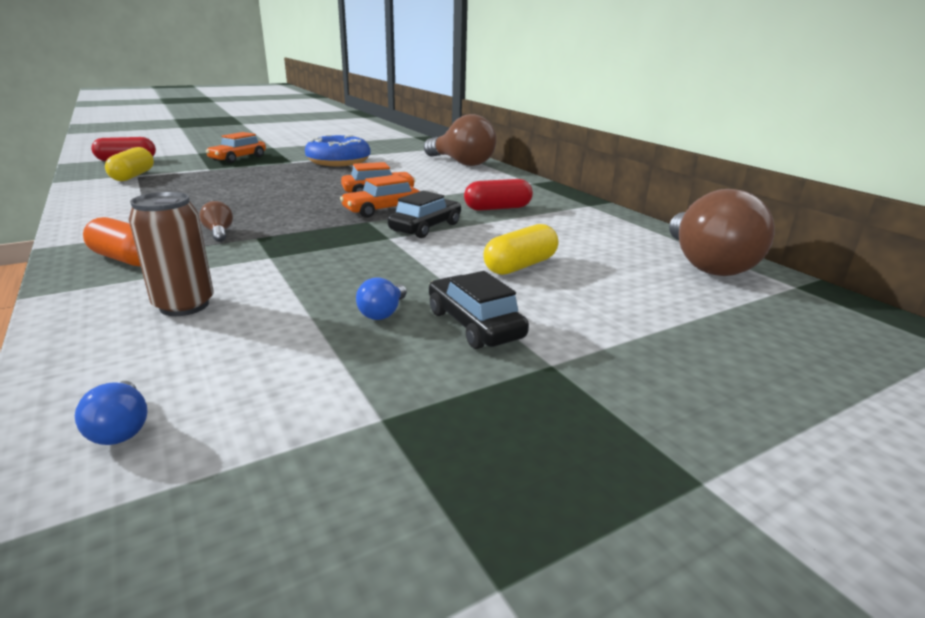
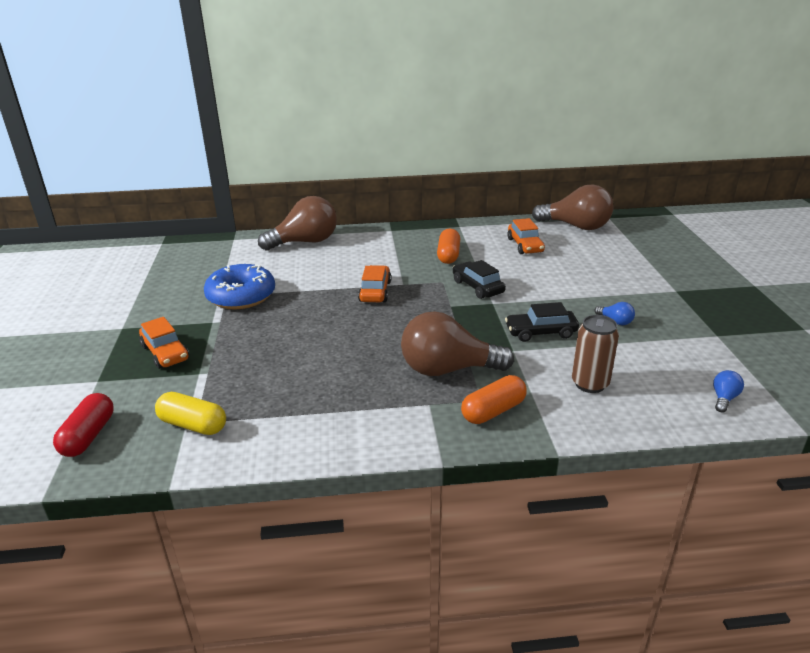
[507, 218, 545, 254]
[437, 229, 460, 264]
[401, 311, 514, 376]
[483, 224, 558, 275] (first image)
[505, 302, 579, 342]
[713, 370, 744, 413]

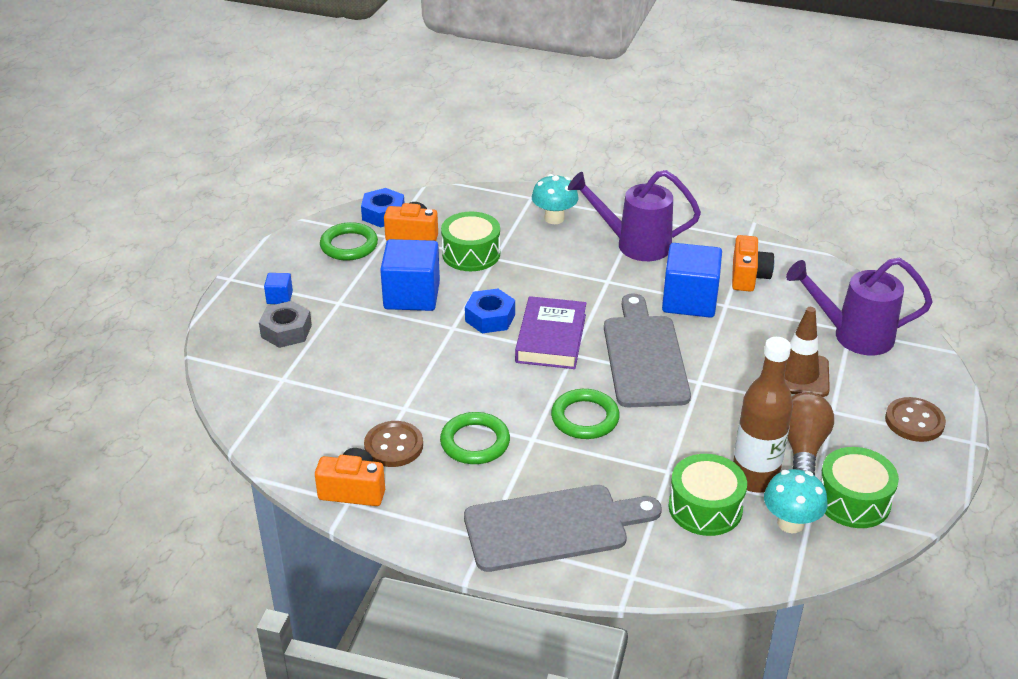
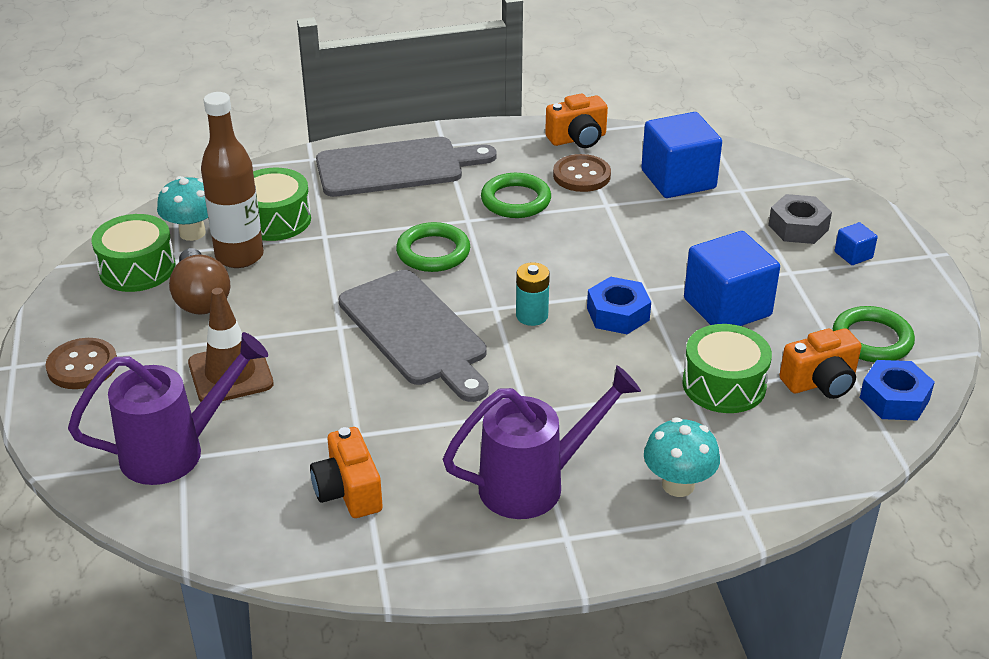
[641, 112, 722, 198]
[516, 262, 550, 326]
[316, 137, 497, 197]

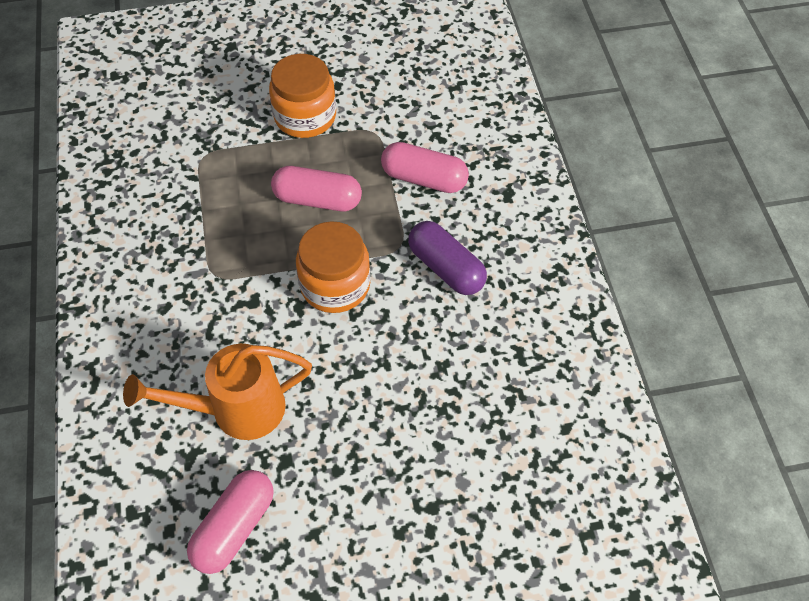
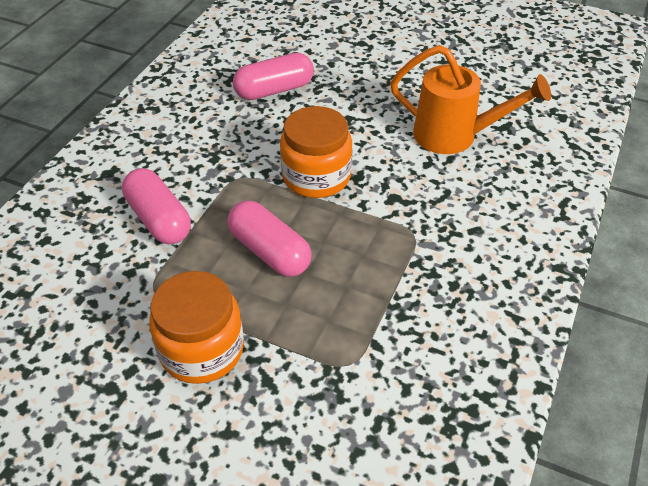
[408, 221, 487, 295] (first image)
[233, 53, 314, 100]

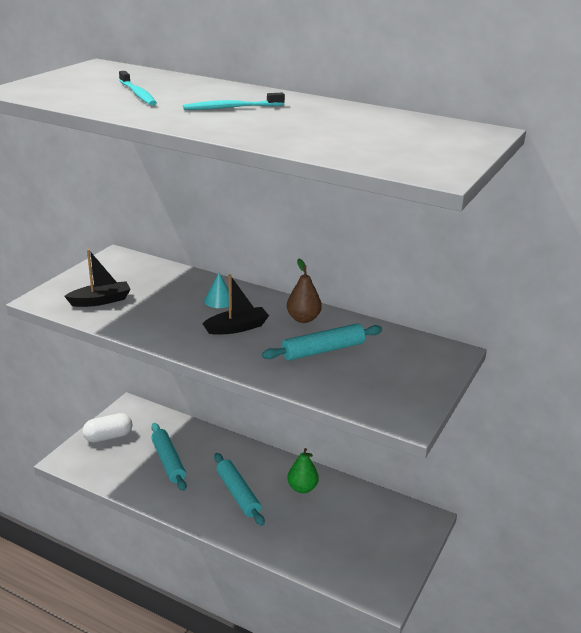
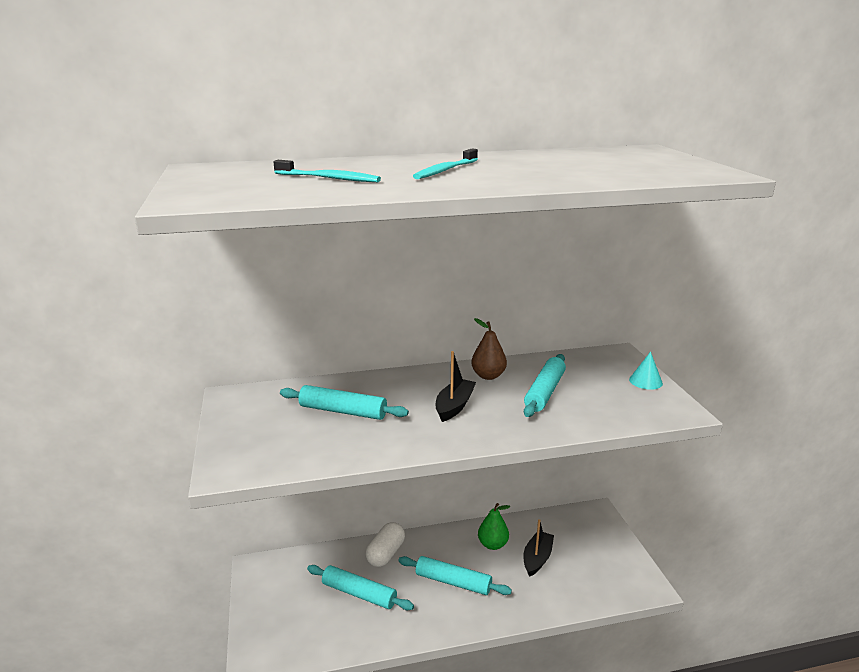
[523, 519, 554, 577]
[629, 352, 663, 390]
[365, 522, 405, 567]
[280, 385, 409, 420]

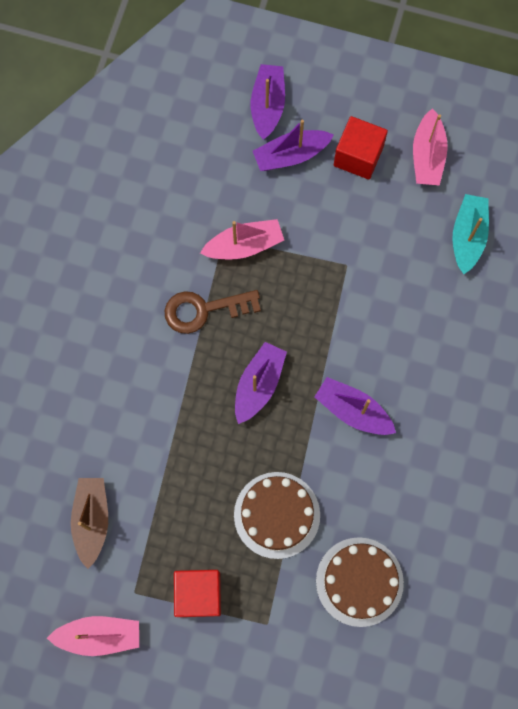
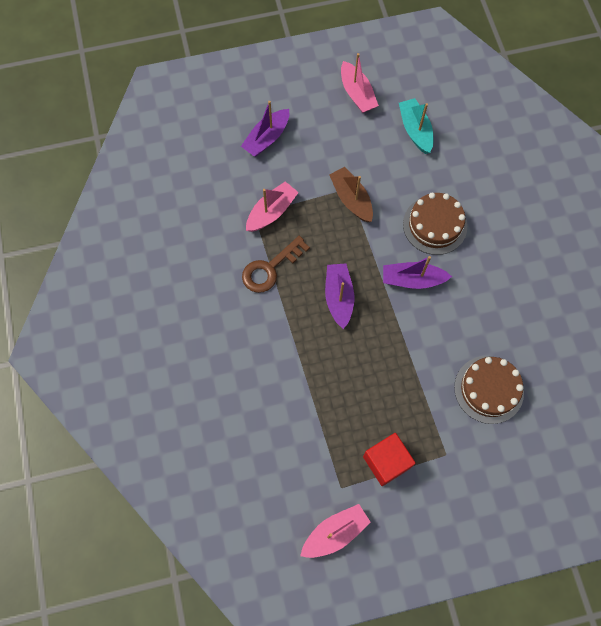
[251, 64, 285, 140] (first image)
[334, 116, 388, 180] (first image)
[403, 192, 467, 255]
[330, 167, 373, 222]

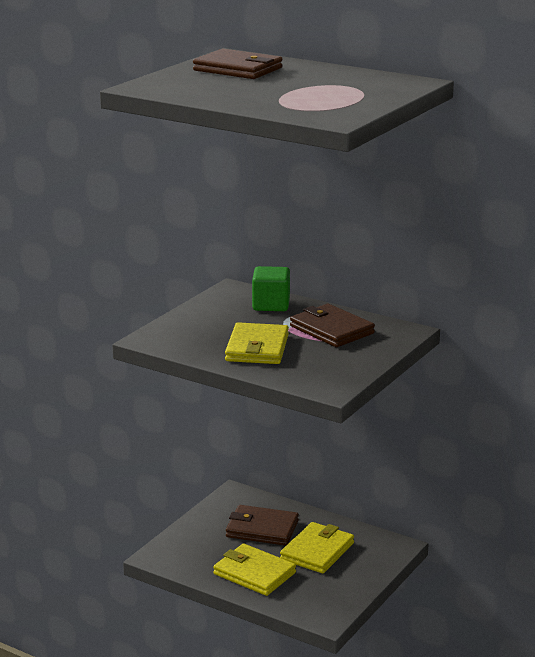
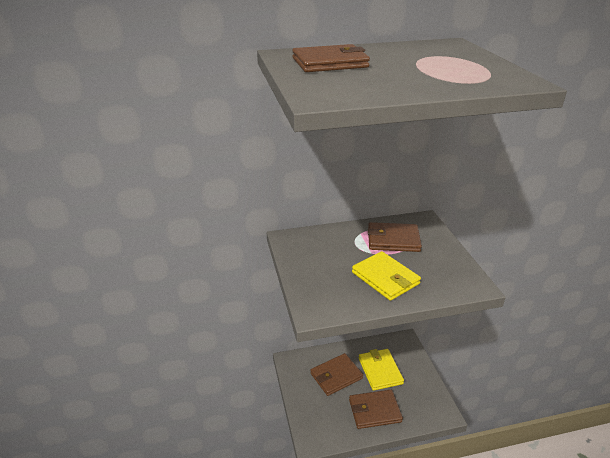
[252, 266, 290, 311] (first image)
[349, 390, 403, 429]

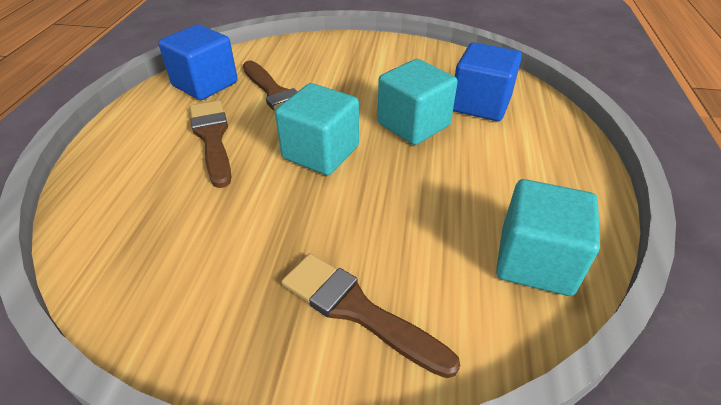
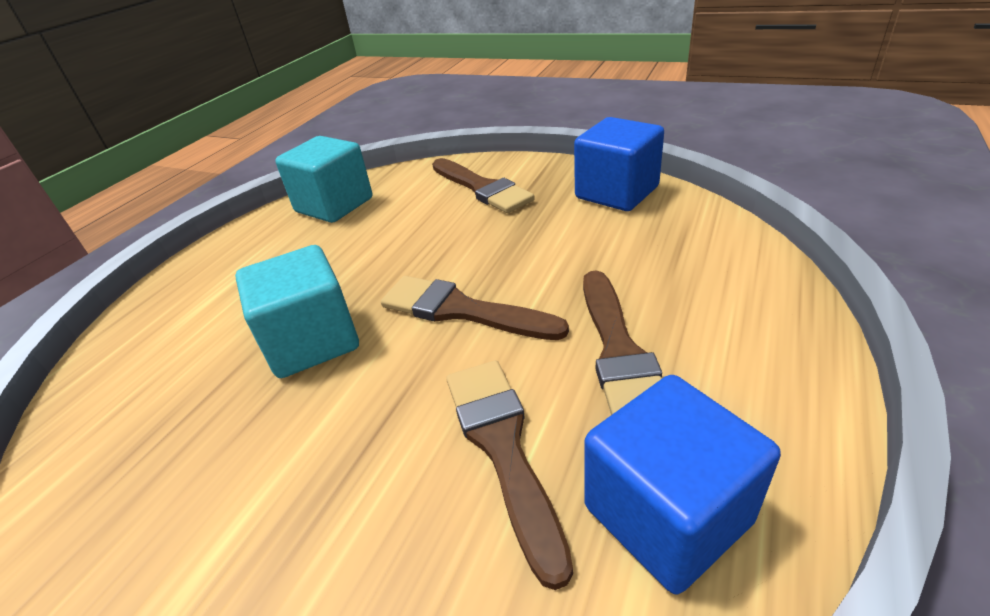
[574, 117, 664, 211]
[381, 276, 569, 340]

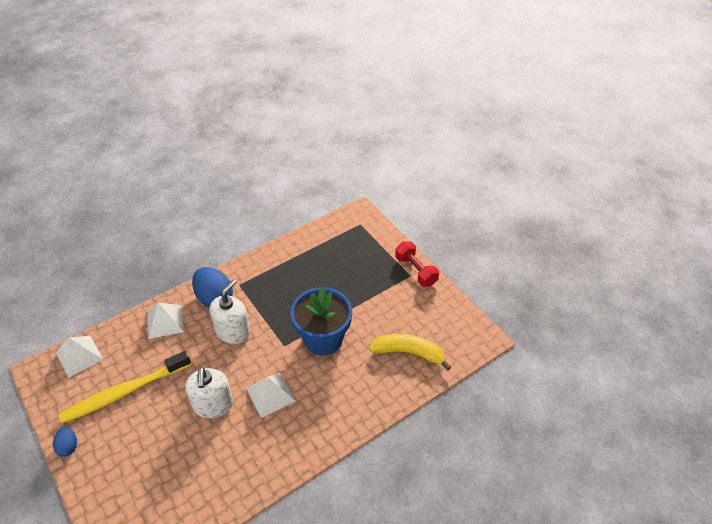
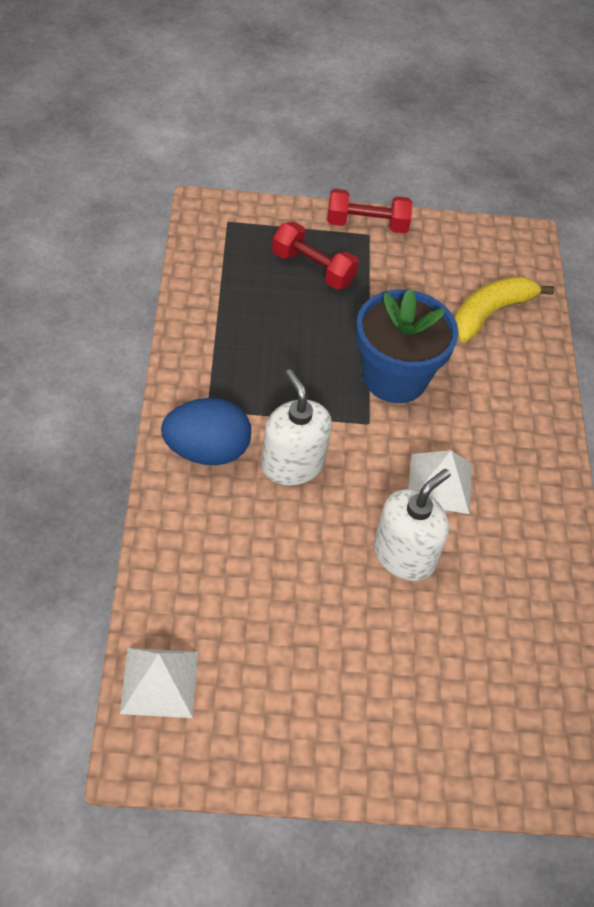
[147, 303, 184, 339] (first image)
[58, 351, 191, 424] (first image)
[374, 469, 451, 581]
[53, 427, 77, 457] (first image)
[272, 222, 359, 290]

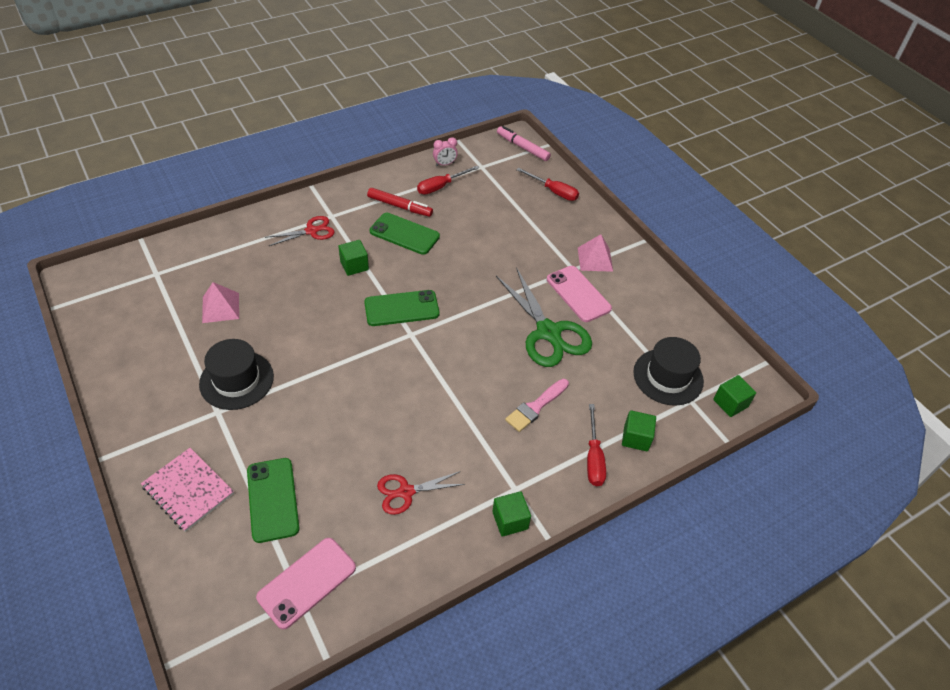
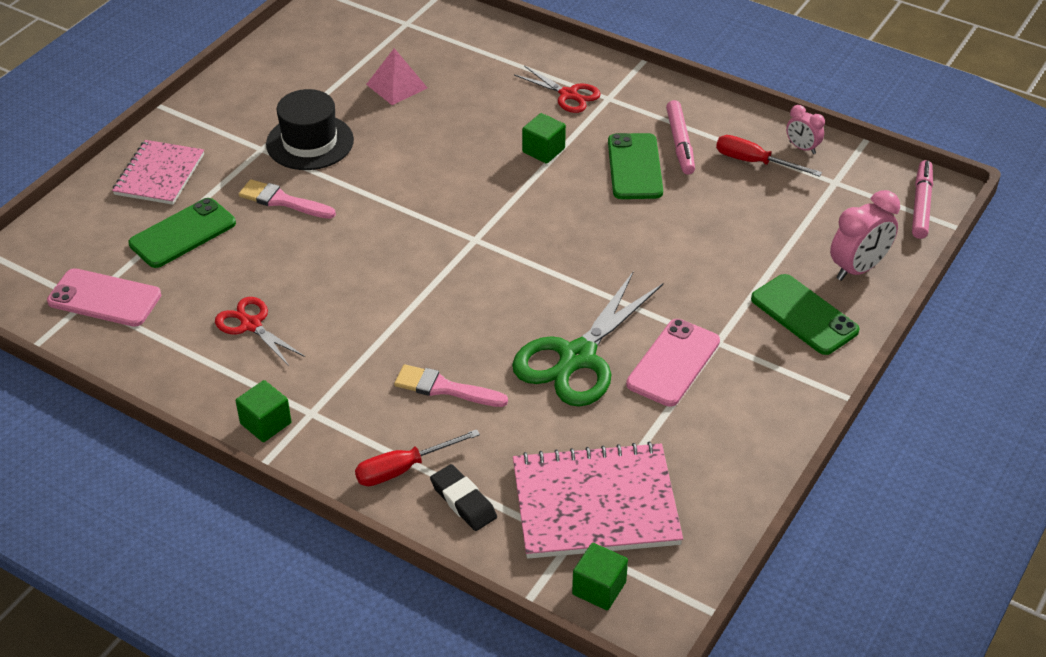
[830, 190, 900, 281]
[666, 100, 695, 175]
[578, 234, 613, 272] (first image)
[751, 274, 860, 355]
[513, 442, 683, 559]
[430, 464, 497, 531]
[239, 179, 336, 219]

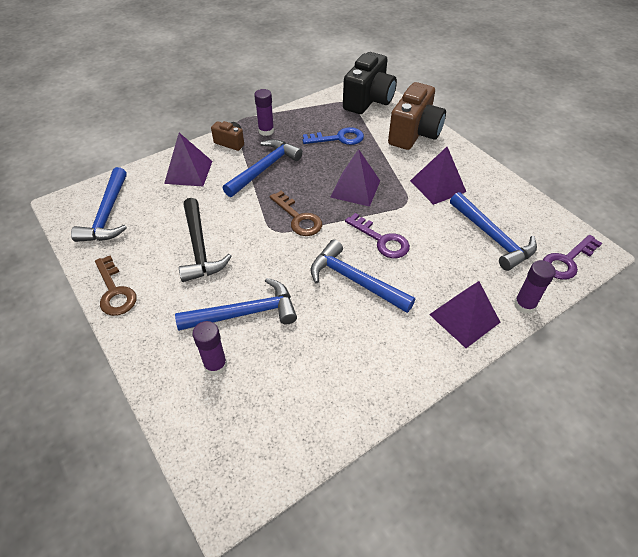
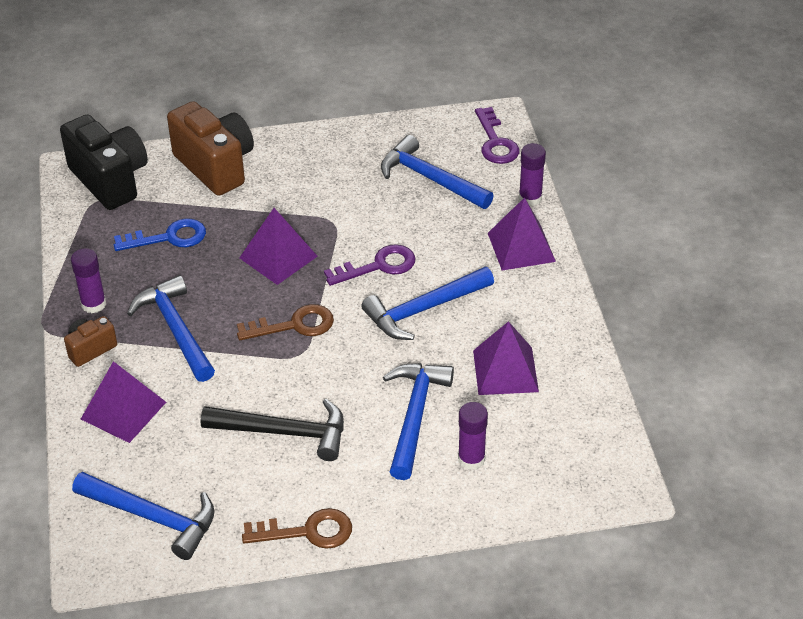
[114, 219, 206, 251]
[473, 321, 539, 395]
[381, 135, 494, 209]

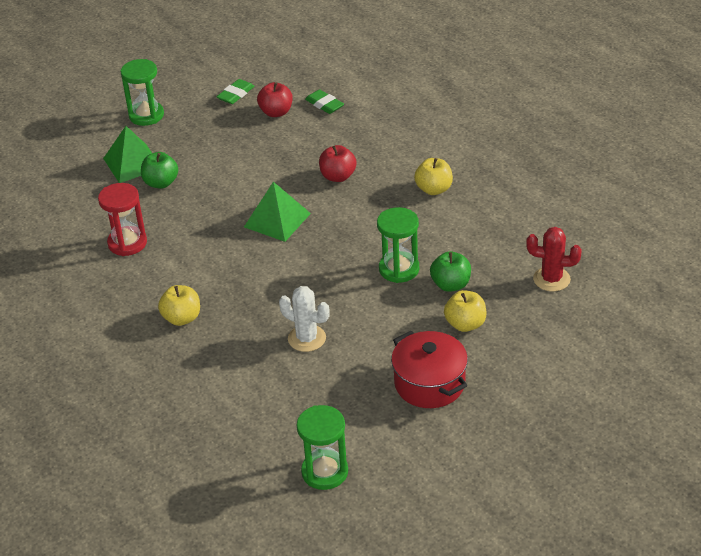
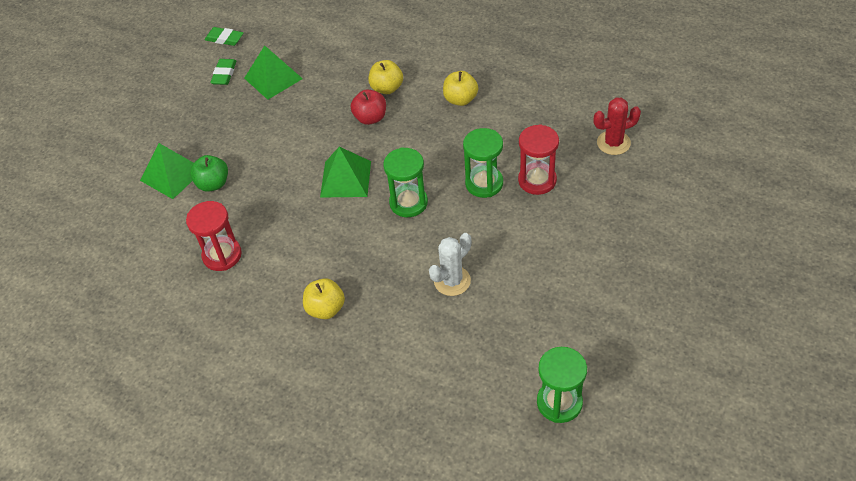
[383, 147, 428, 217]
[244, 45, 303, 100]
[204, 27, 244, 46]
[518, 124, 559, 195]
[429, 233, 471, 296]
[369, 60, 403, 94]
[391, 331, 468, 408] (first image)

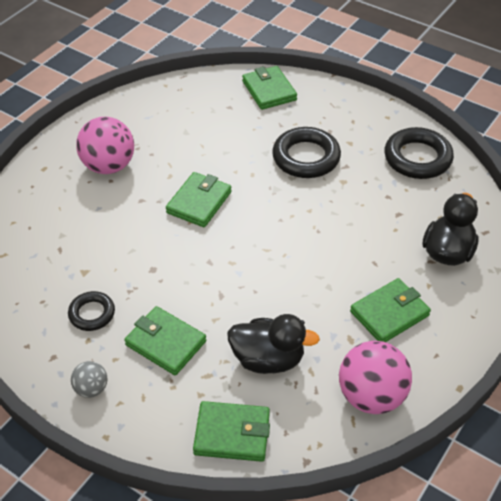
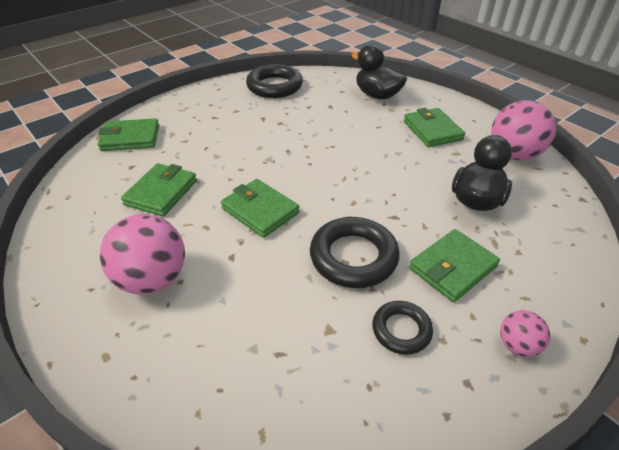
[310, 217, 400, 288]
[500, 311, 550, 357]
[121, 163, 197, 217]

